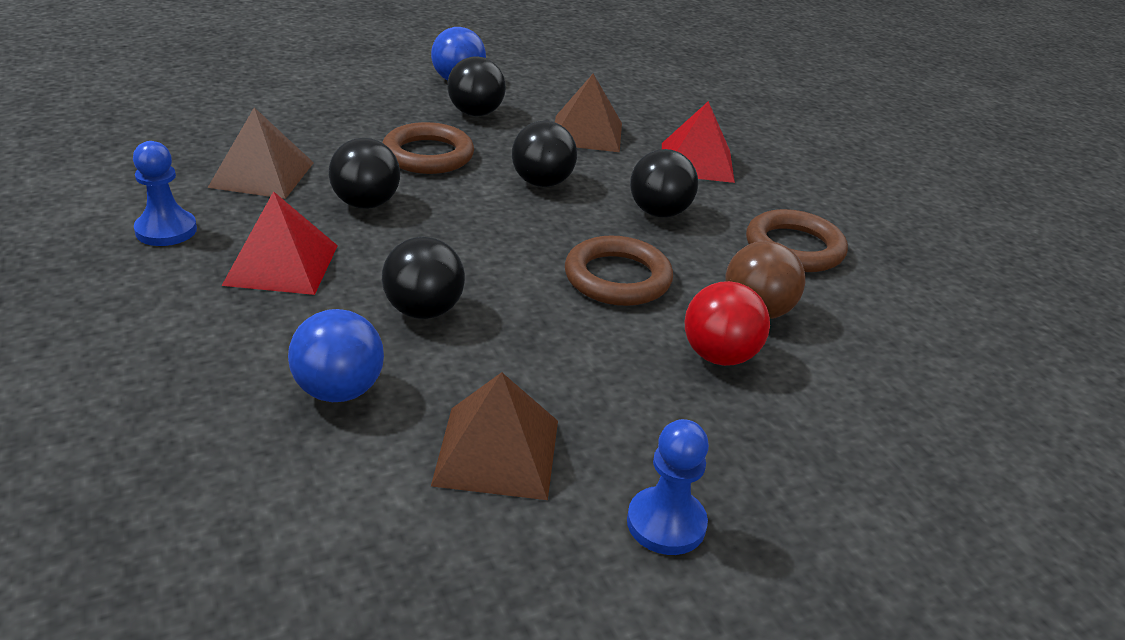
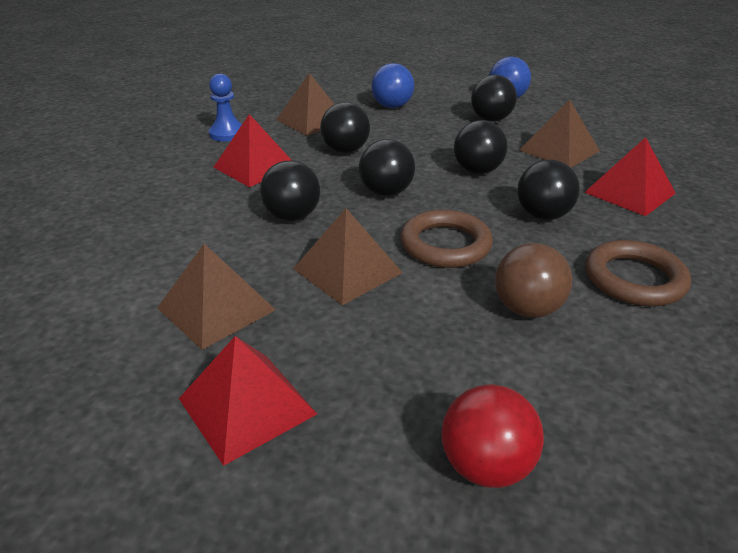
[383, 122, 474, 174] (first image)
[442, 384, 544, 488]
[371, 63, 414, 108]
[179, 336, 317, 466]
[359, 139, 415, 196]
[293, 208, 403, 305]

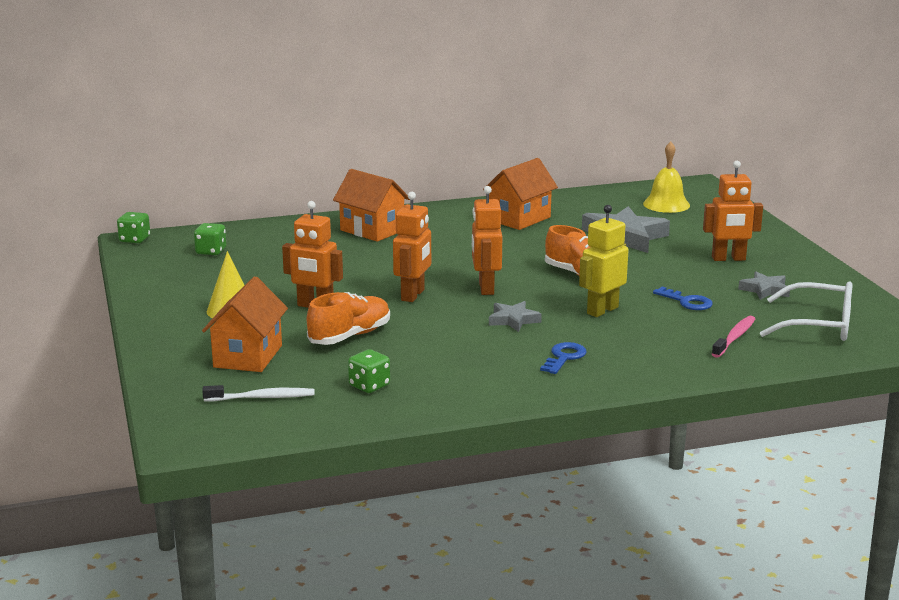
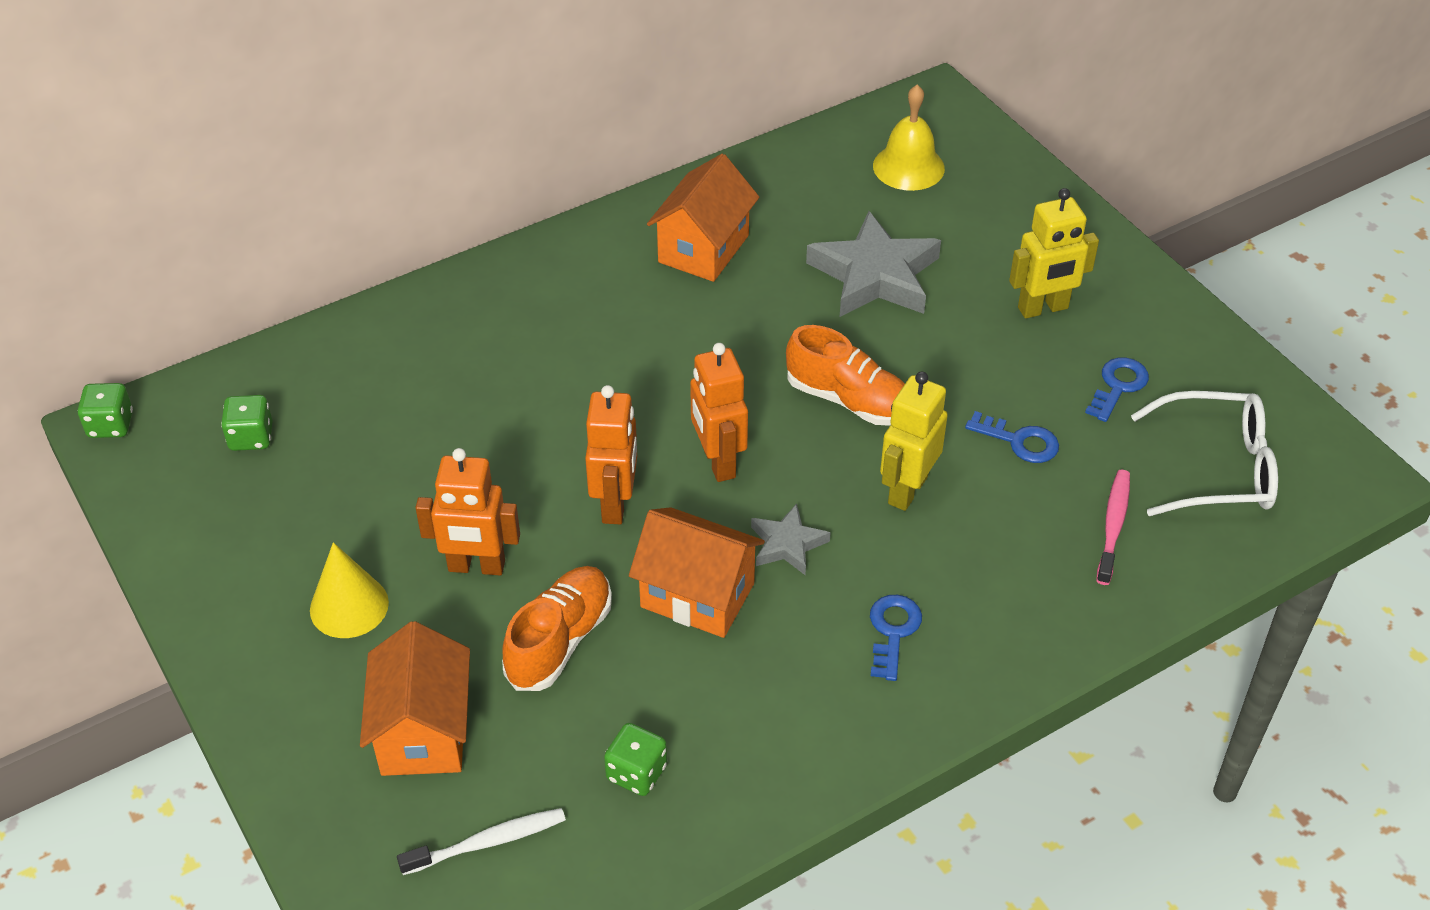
[1009, 188, 1099, 319]
[629, 507, 765, 638]
[1085, 357, 1149, 422]

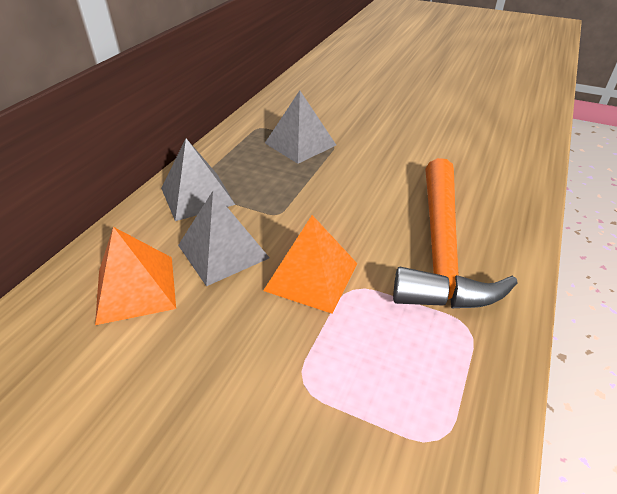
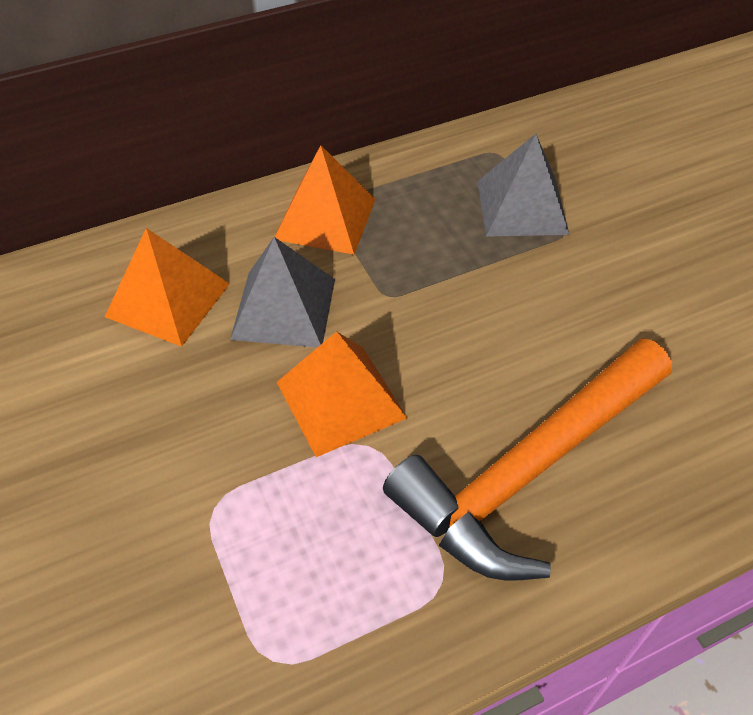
[275, 145, 375, 255]

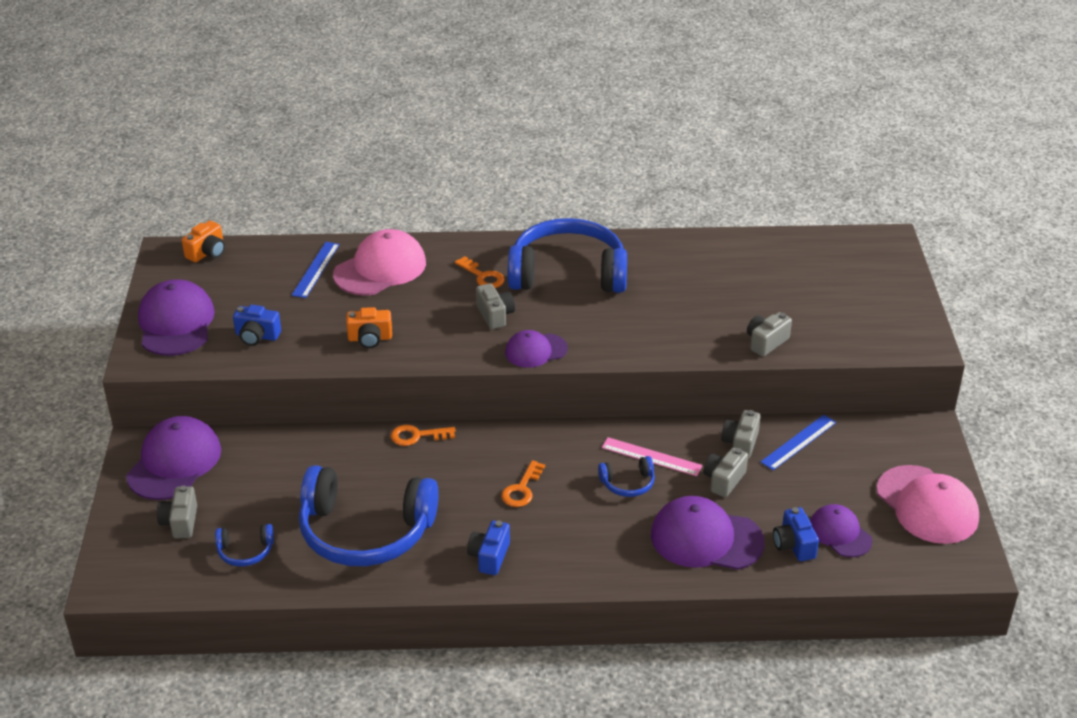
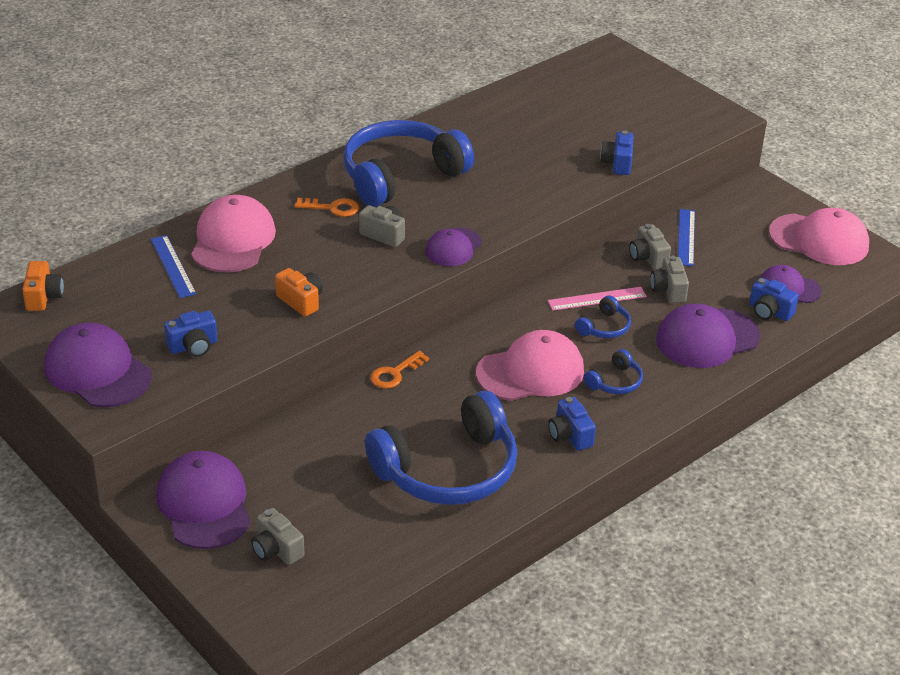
[275, 268, 323, 317]
[600, 130, 633, 175]
[476, 330, 584, 401]
[584, 349, 643, 394]

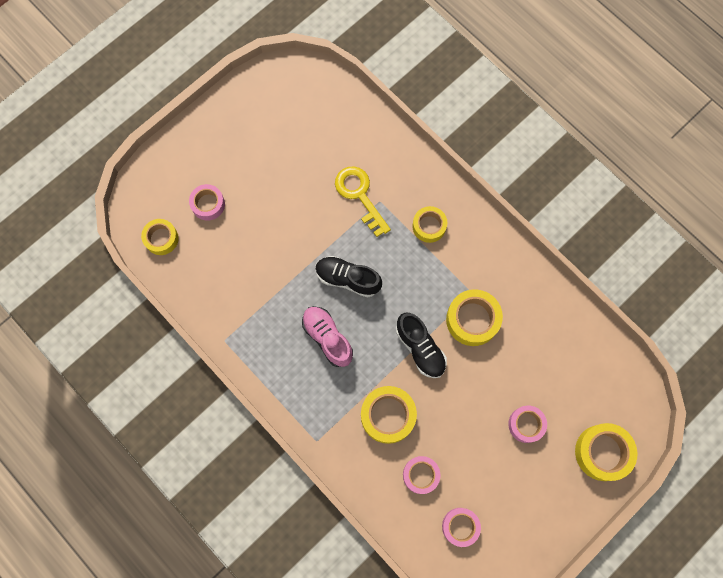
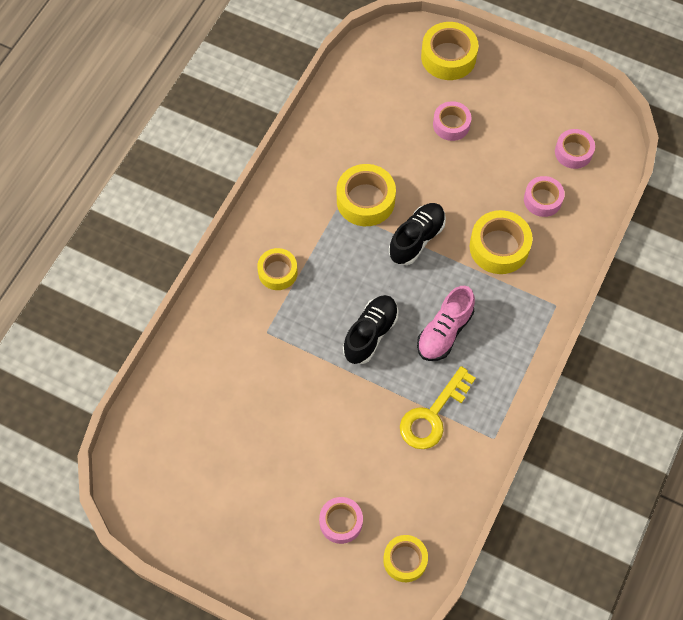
[400, 366, 476, 449]
[343, 295, 398, 364]

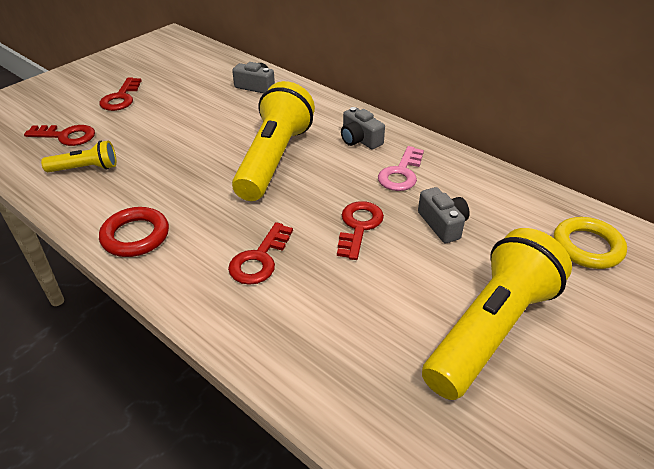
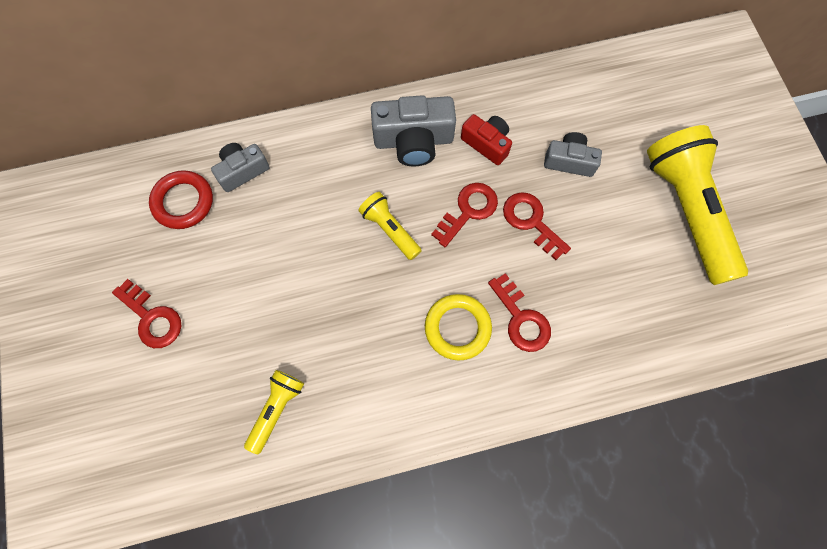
[358, 192, 422, 260]
[371, 95, 456, 166]
[431, 183, 498, 247]
[461, 114, 512, 165]
[149, 170, 213, 229]
[425, 294, 492, 360]

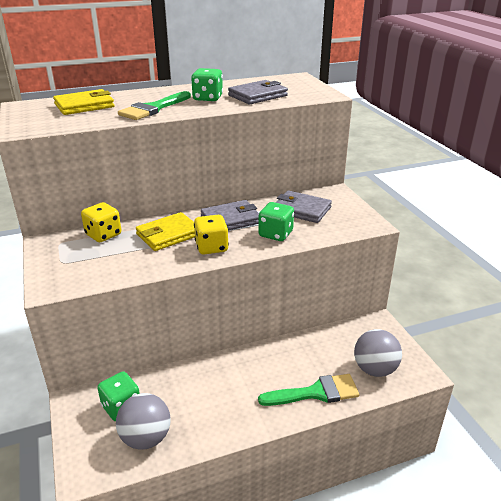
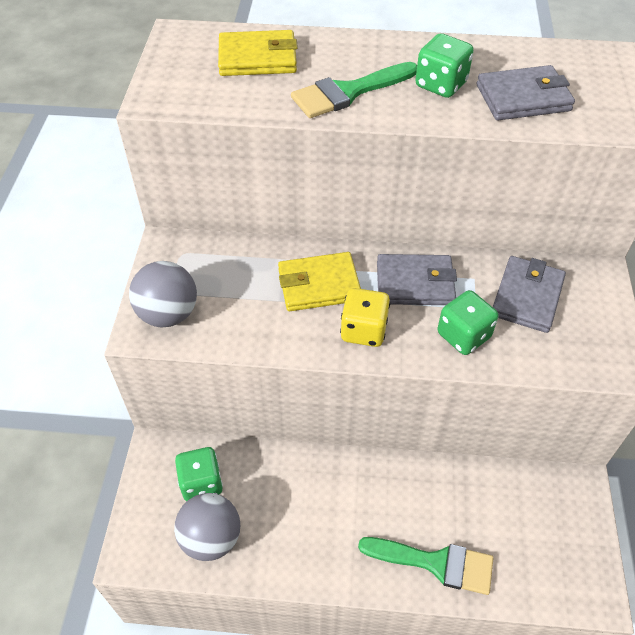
[493, 256, 566, 333]
[81, 202, 121, 242] (first image)
[129, 261, 197, 327]

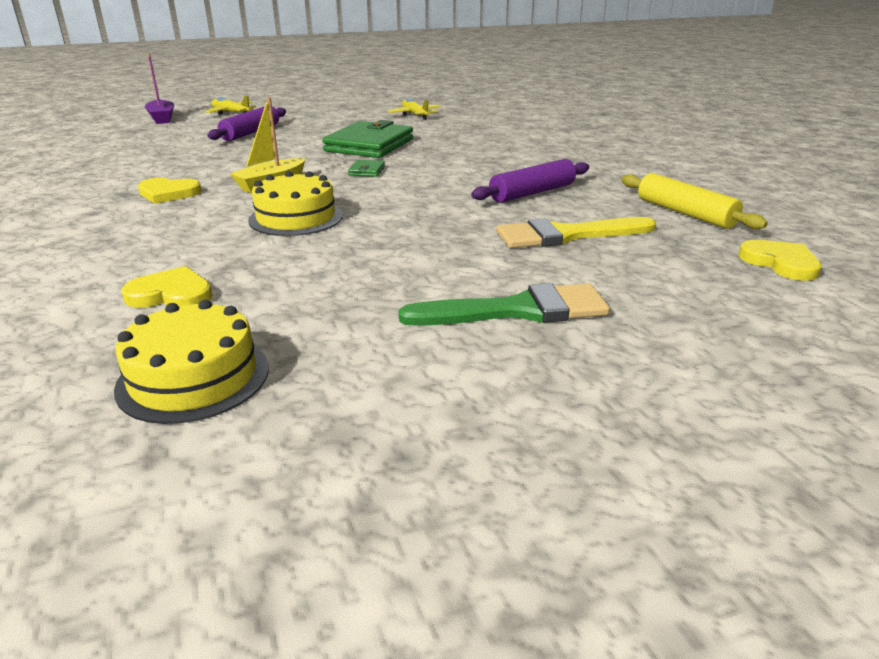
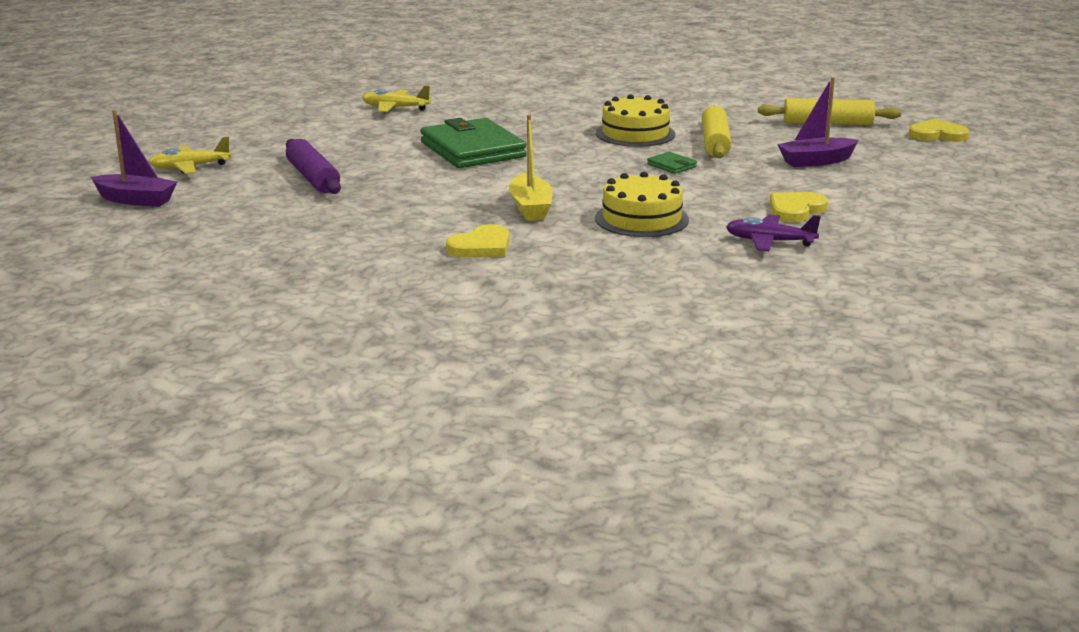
[702, 105, 731, 158]
[647, 152, 697, 174]
[777, 77, 859, 167]
[770, 192, 828, 222]
[399, 283, 610, 326] (first image)
[596, 94, 675, 147]
[726, 214, 821, 251]

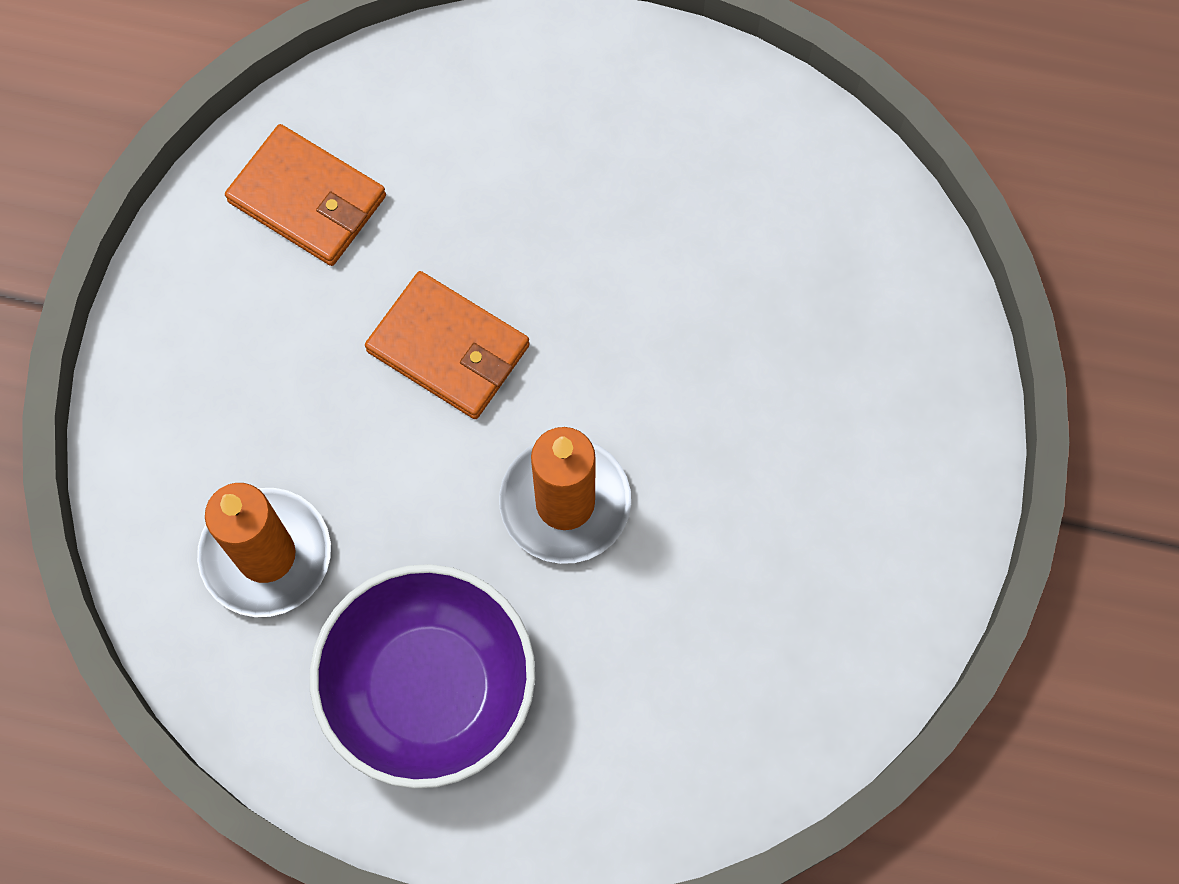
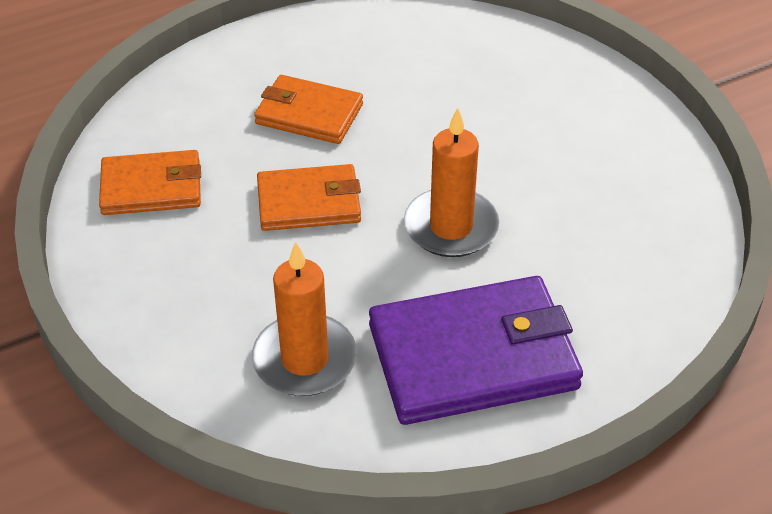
[369, 276, 583, 425]
[254, 75, 363, 144]

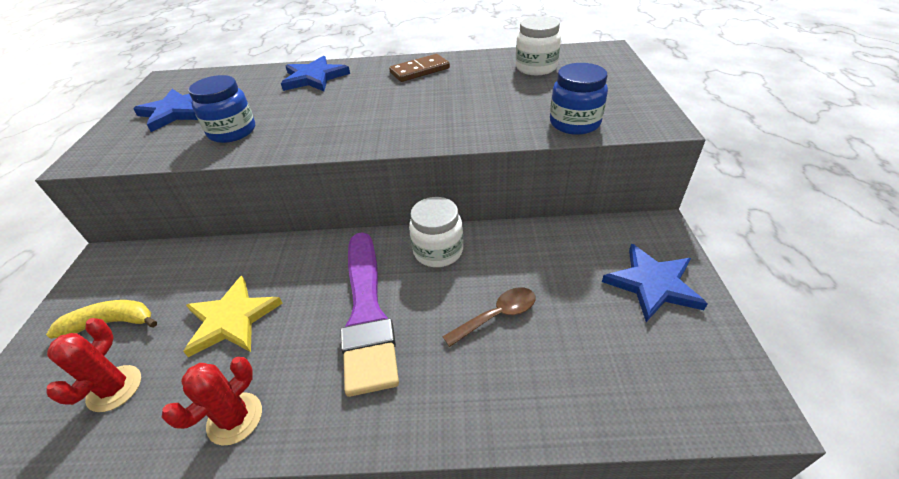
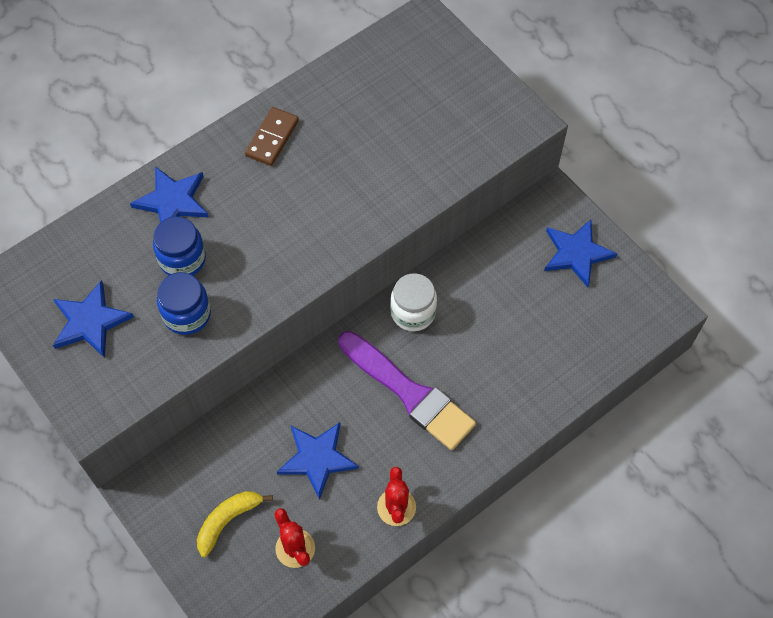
[516, 16, 561, 75] (first image)
[153, 216, 206, 275]
[277, 422, 359, 500]
[442, 287, 536, 347] (first image)

